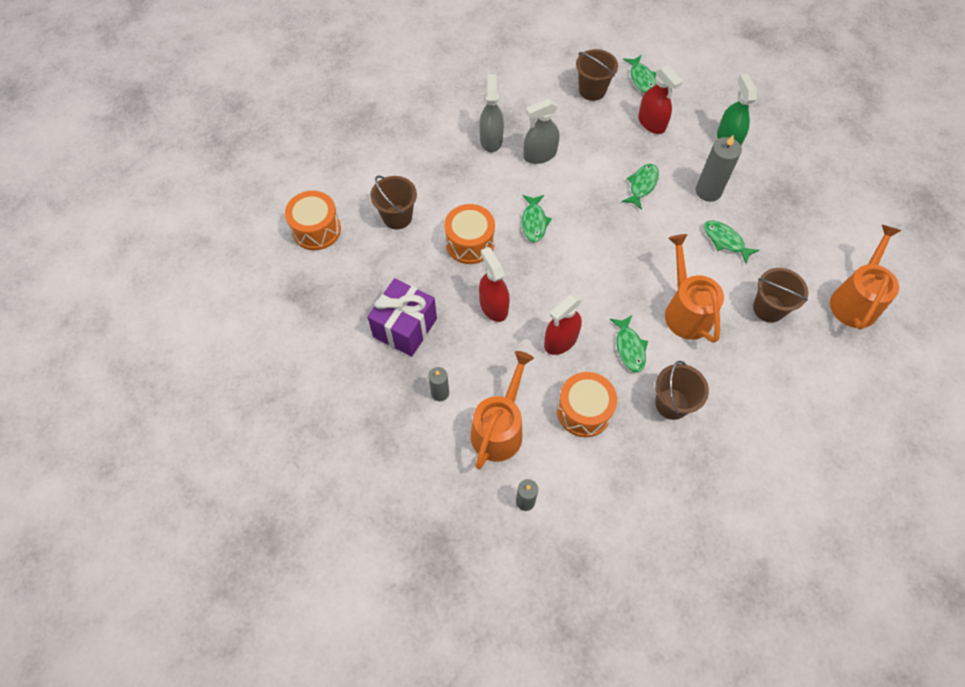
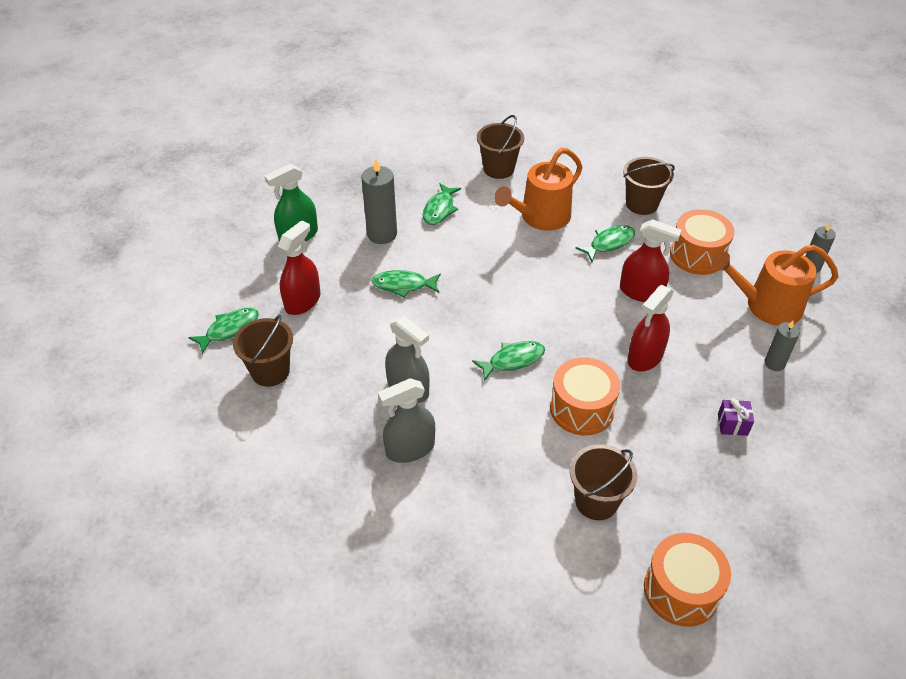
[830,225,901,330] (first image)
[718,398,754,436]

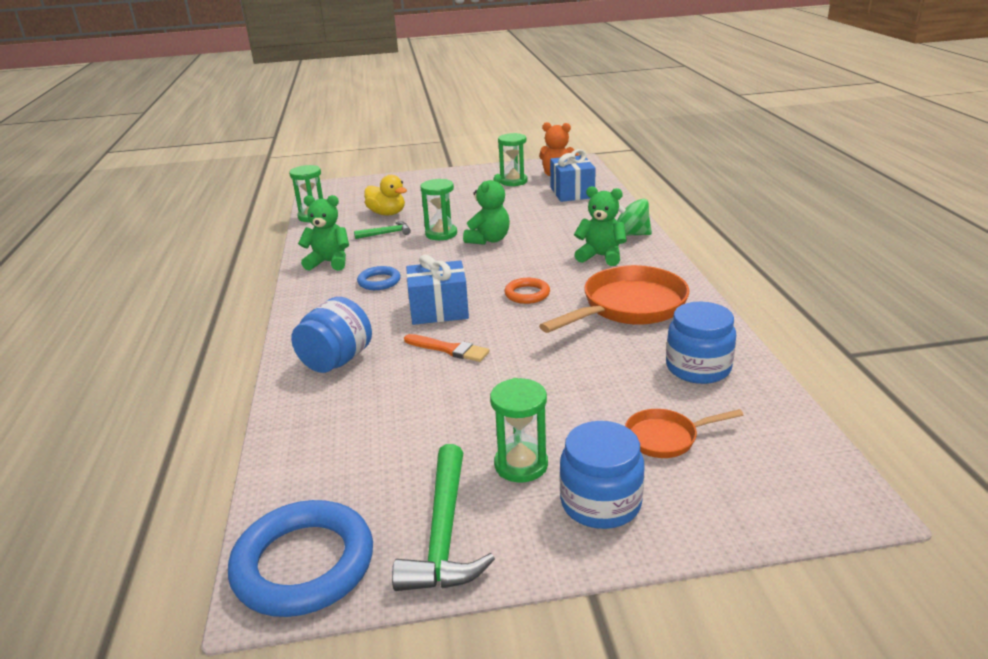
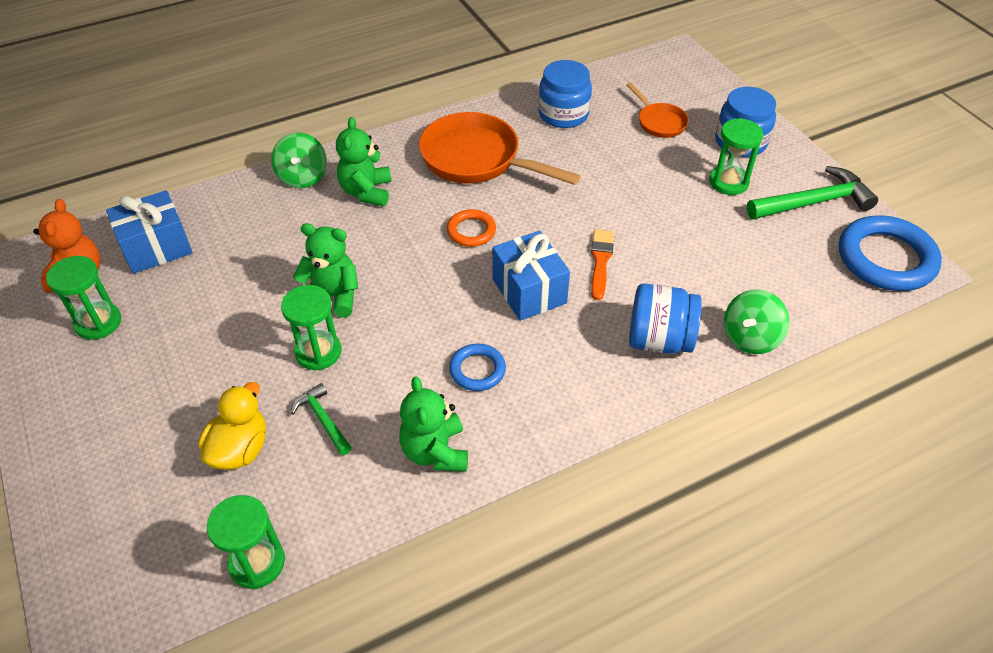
[724,289,789,354]

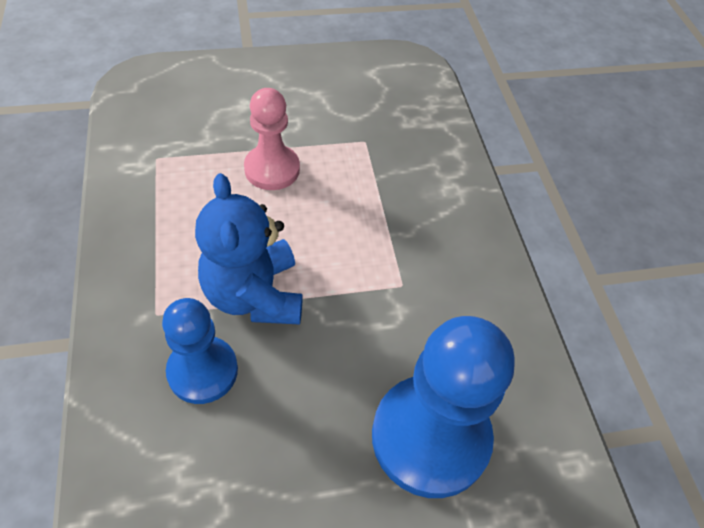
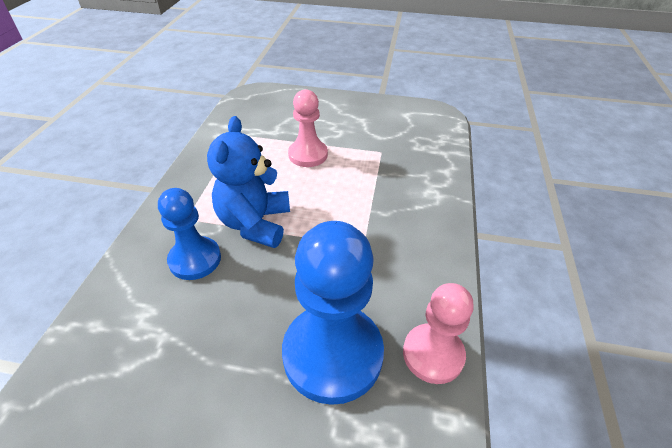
[403,283,474,384]

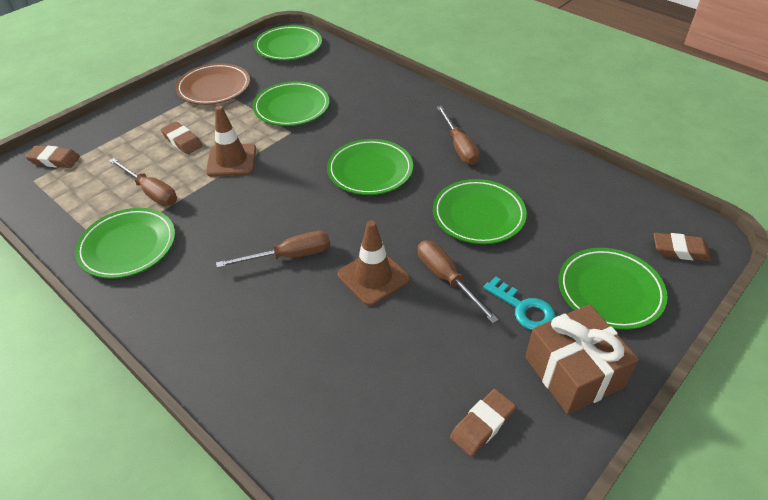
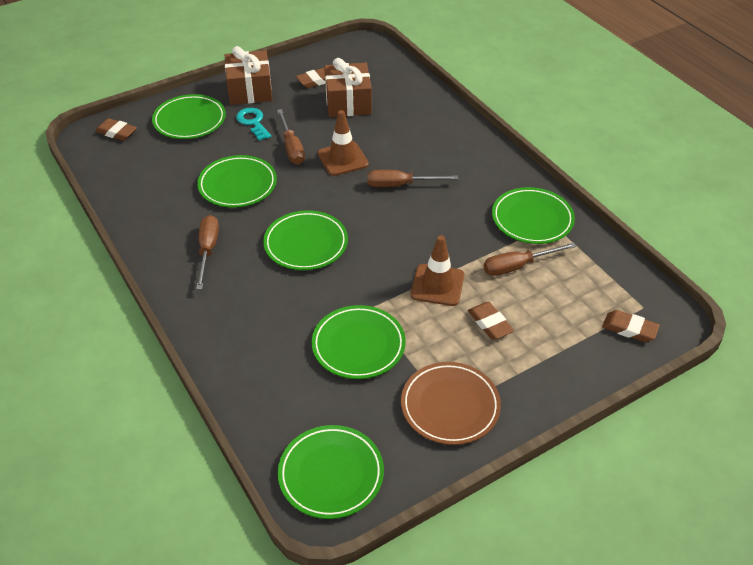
[324,58,372,117]
[484,242,576,276]

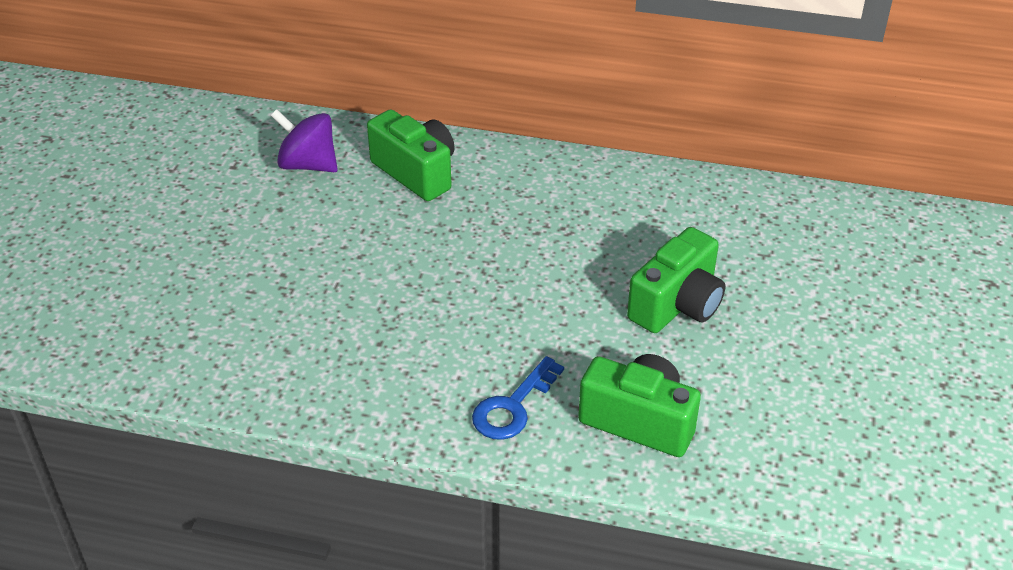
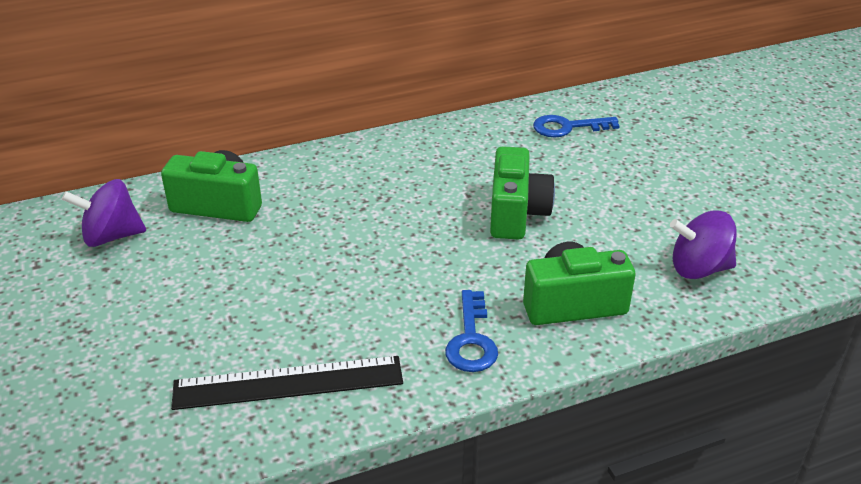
[171,356,403,410]
[533,115,620,137]
[670,211,737,279]

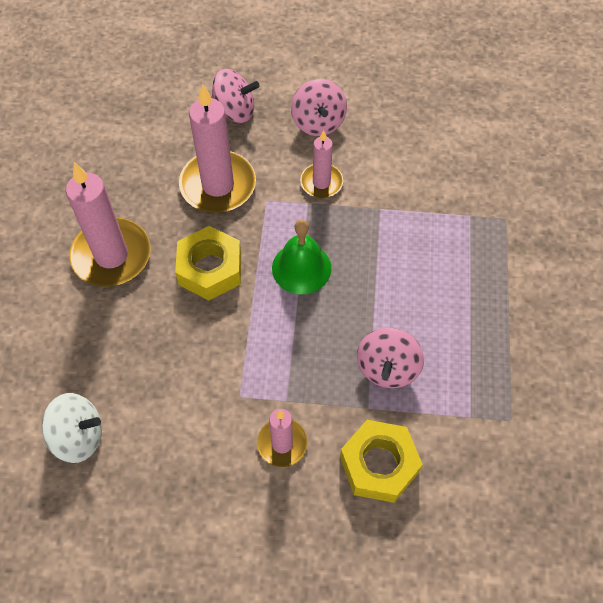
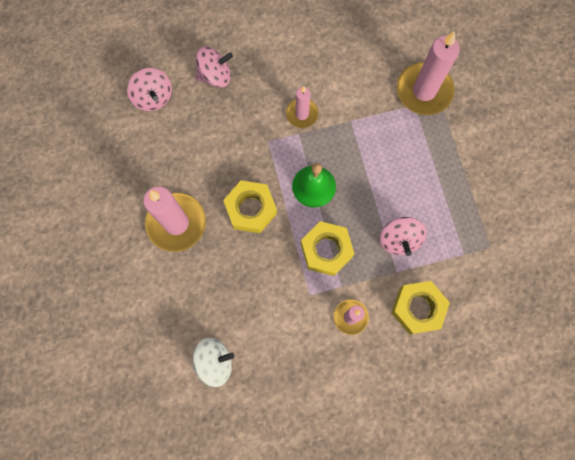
[301,221,355,276]
[397,31,460,115]
[127,68,172,111]

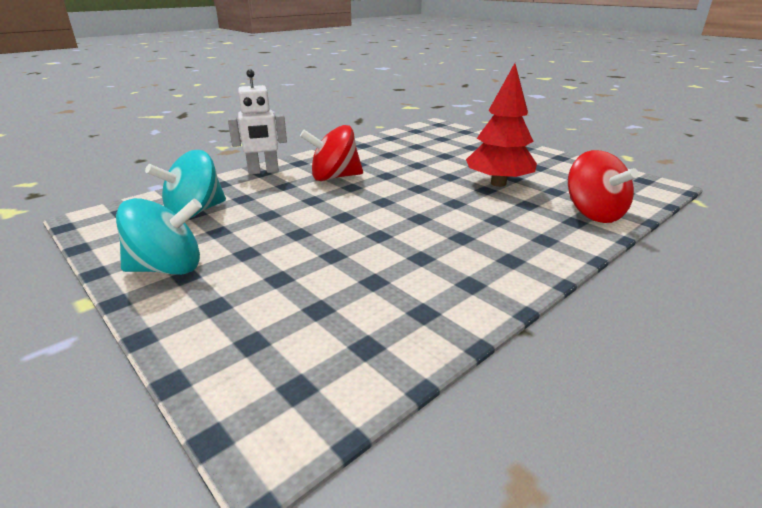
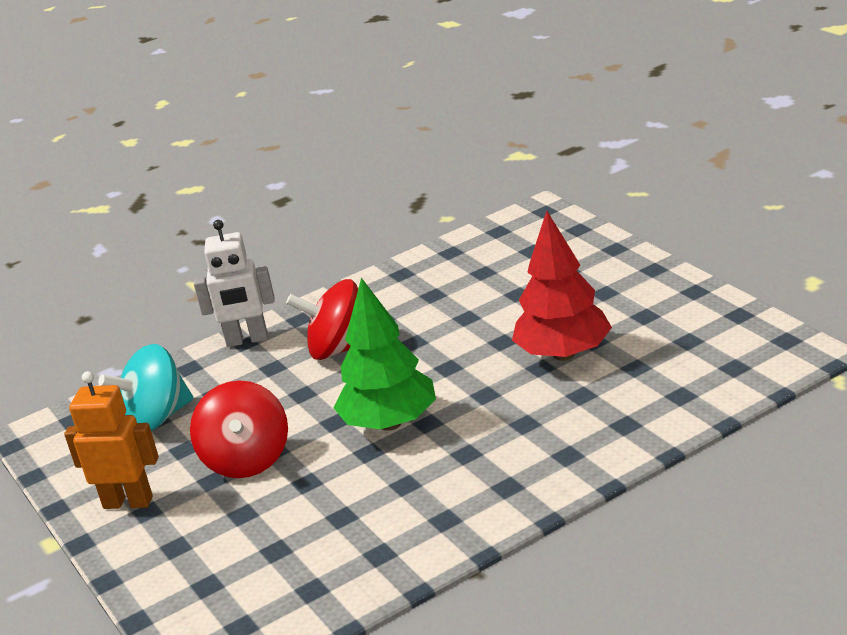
[334,278,436,431]
[190,380,288,478]
[64,371,159,509]

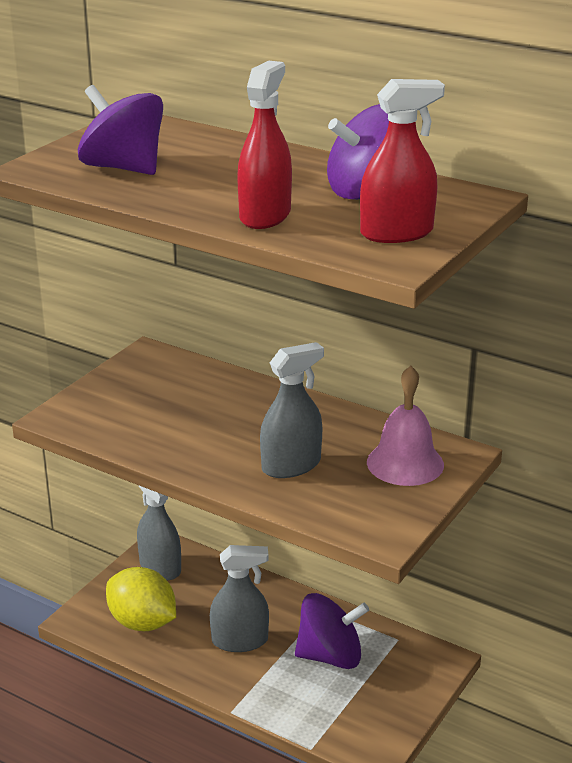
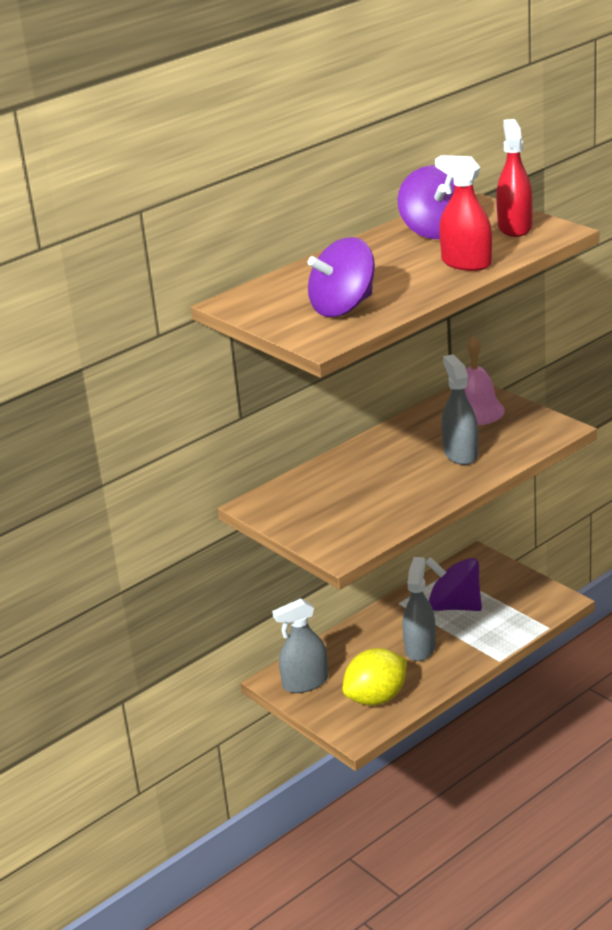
[425,557,482,611]

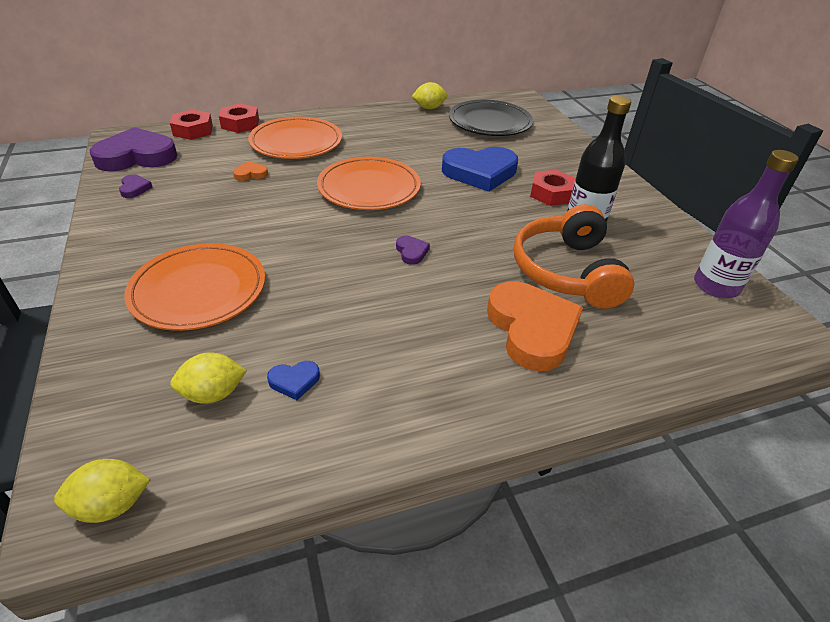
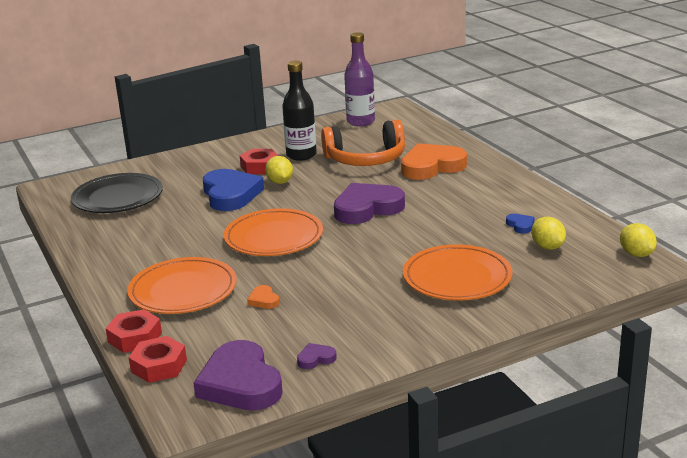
[265,156,293,184]
[334,183,405,224]

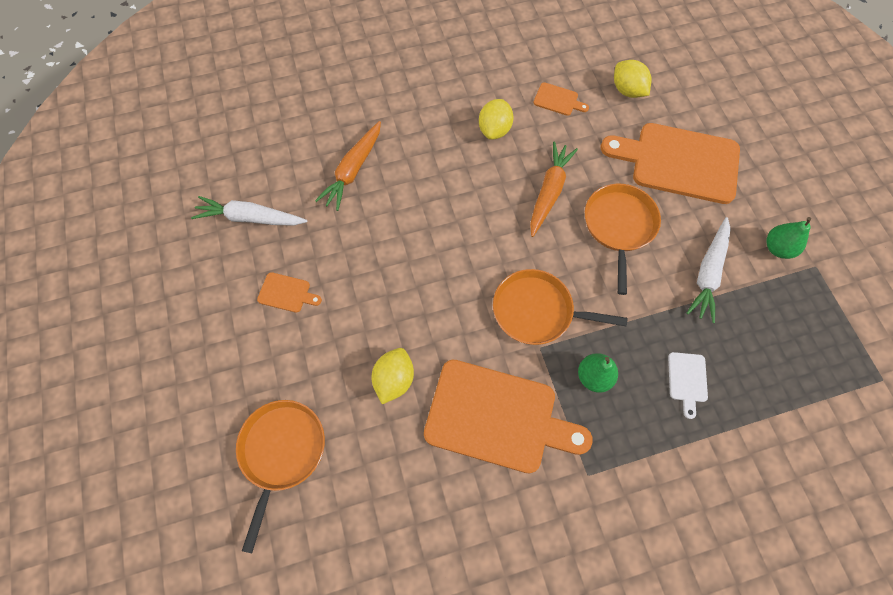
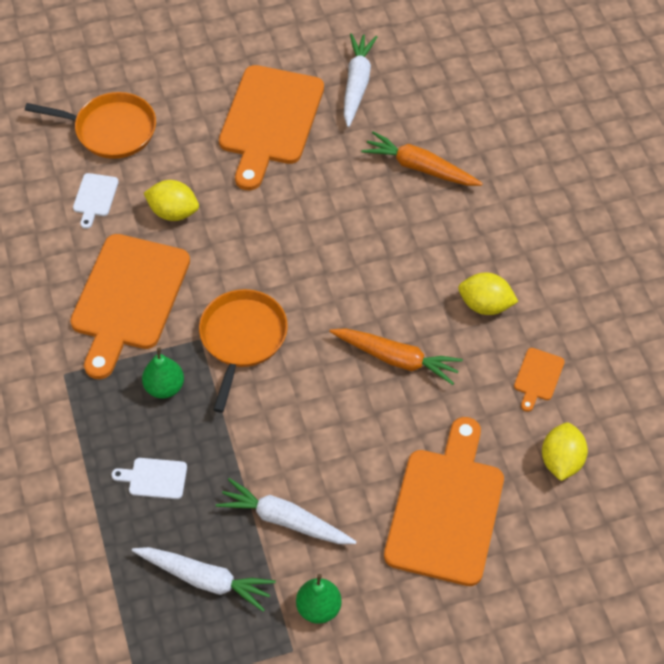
[585,184,661,295] (first image)
[73,173,119,229]
[132,547,276,612]
[542,422,588,481]
[219,65,324,190]

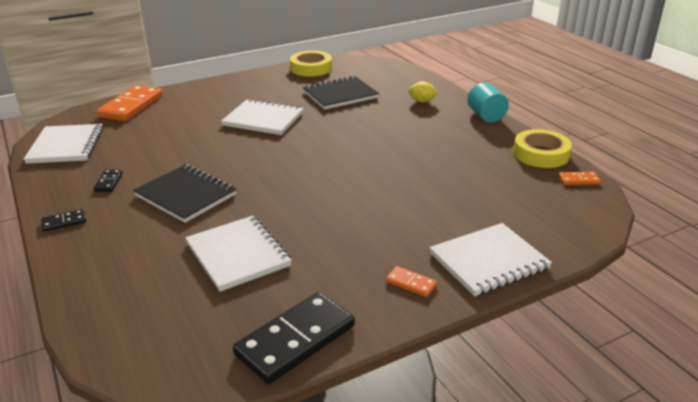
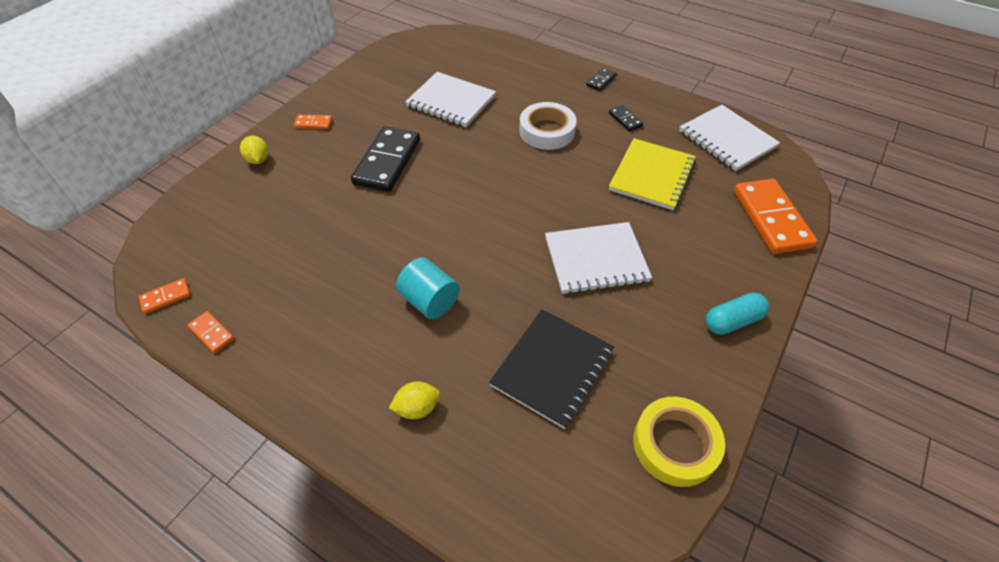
[609,138,696,210]
[706,293,769,335]
[351,126,420,192]
[396,257,460,319]
[519,102,577,150]
[240,136,268,164]
[187,311,234,353]

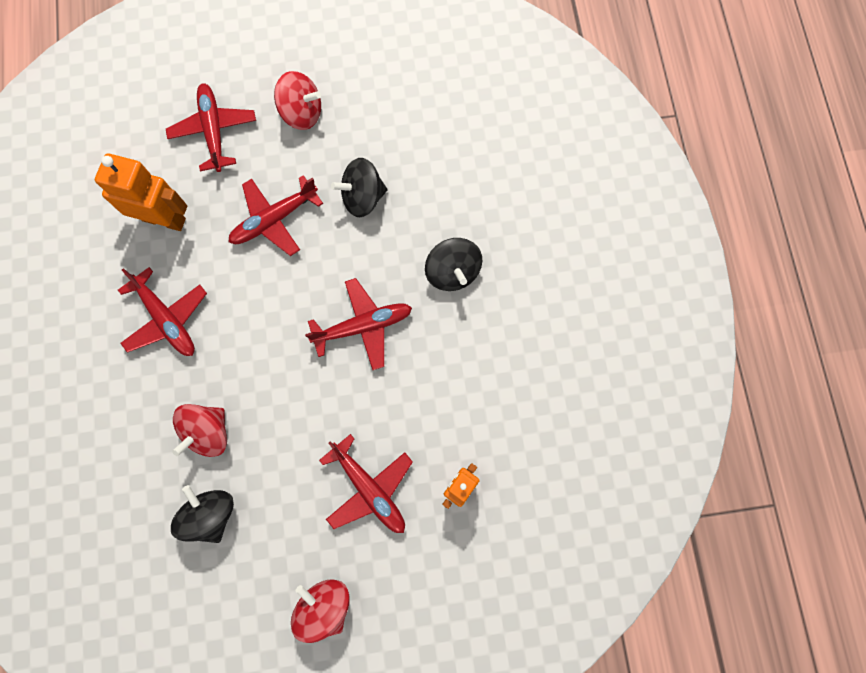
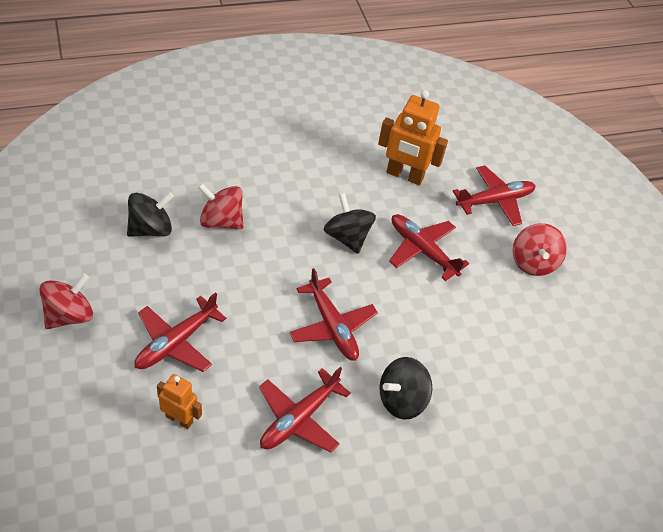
[259,367,351,453]
[324,193,376,254]
[378,90,448,185]

